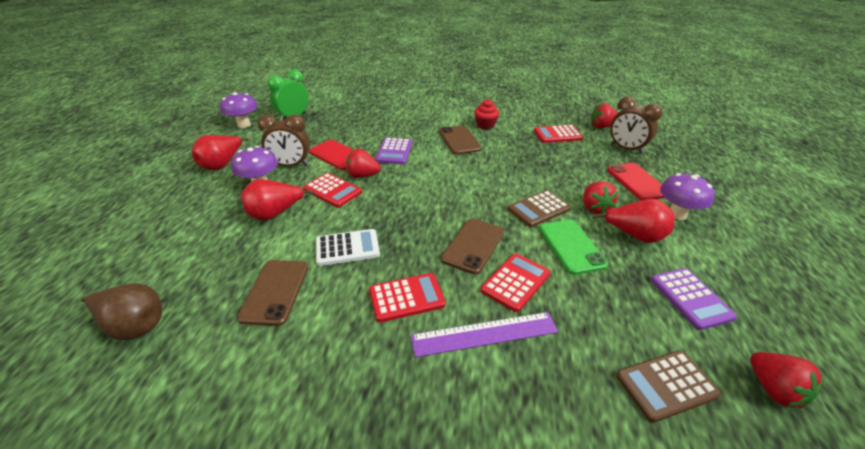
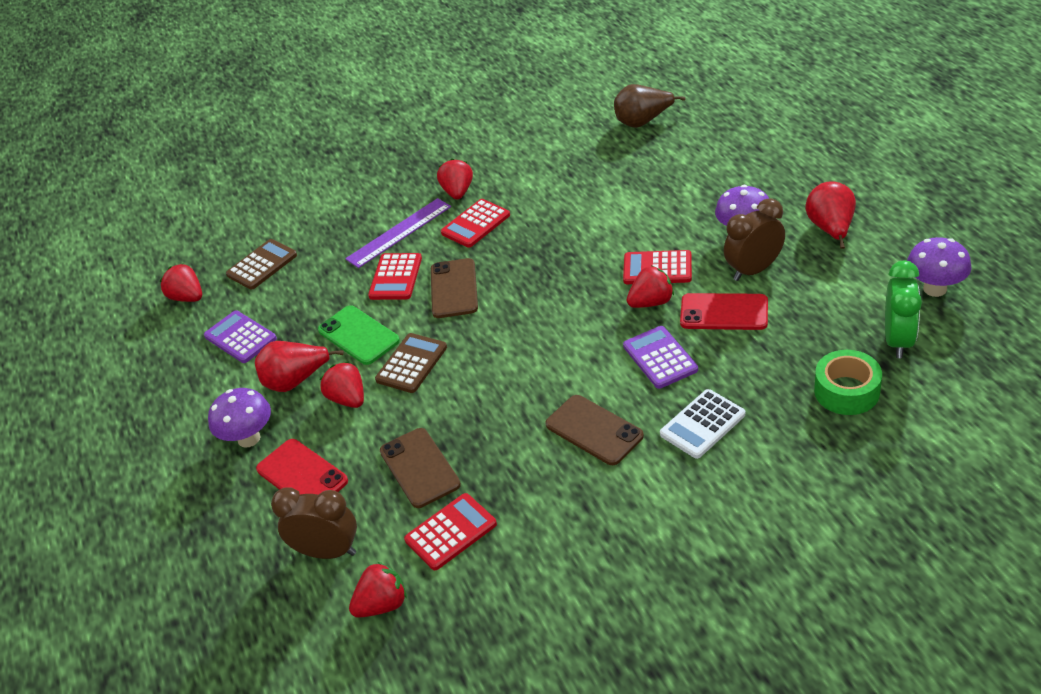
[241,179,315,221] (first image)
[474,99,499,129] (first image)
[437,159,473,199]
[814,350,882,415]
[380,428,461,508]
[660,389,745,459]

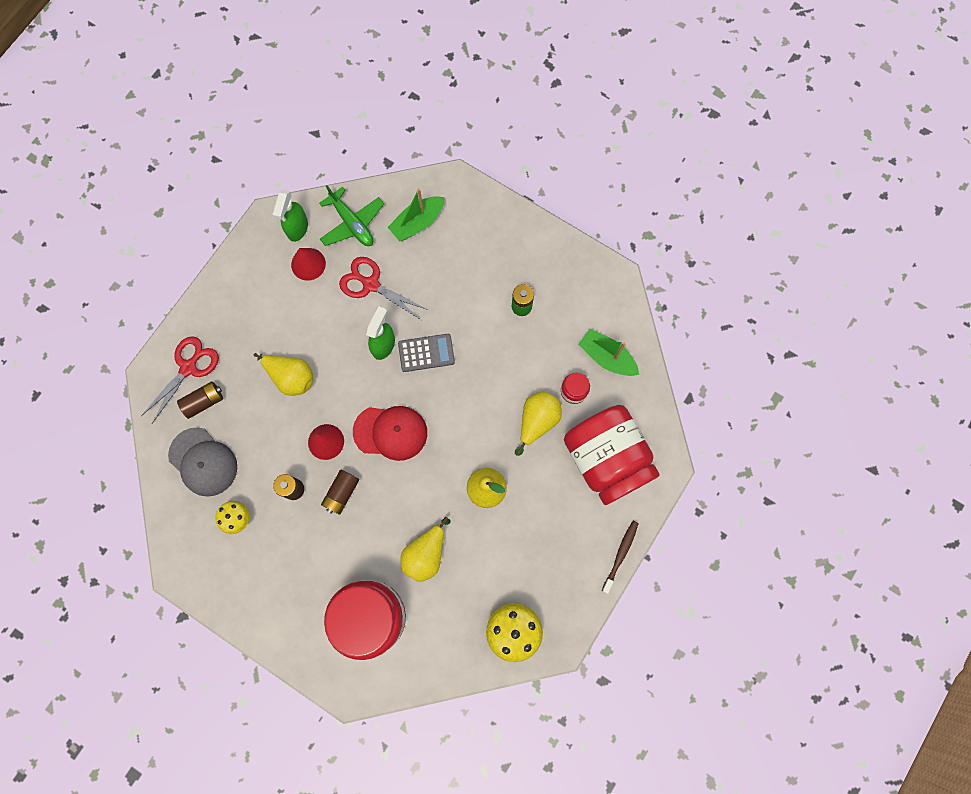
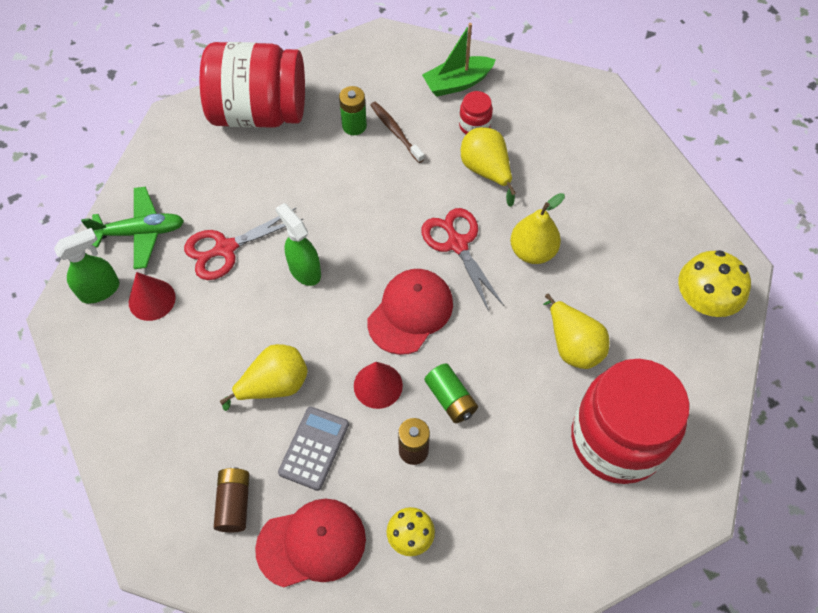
[388,188,444,242] (first image)
[421,208,504,311]
[278,407,349,491]
[200,42,305,128]
[371,101,424,163]
[255,499,366,588]
[425,363,478,423]
[54,228,120,304]

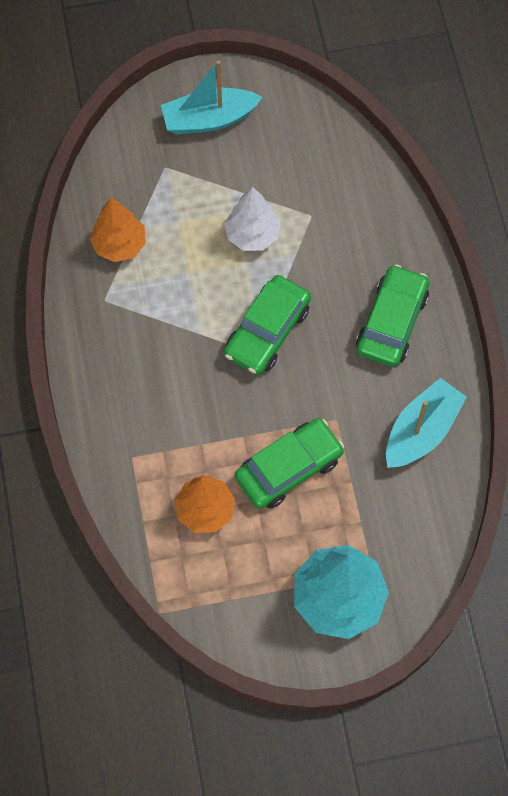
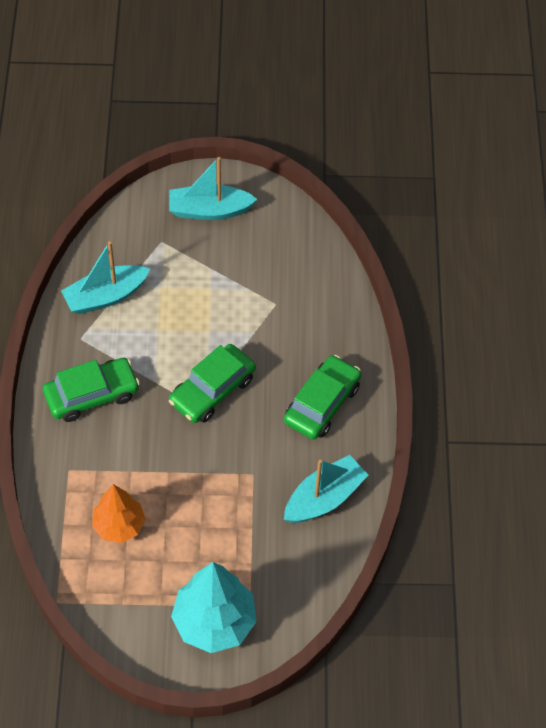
[225,187,280,251] (first image)
[43,358,140,422]
[61,241,150,314]

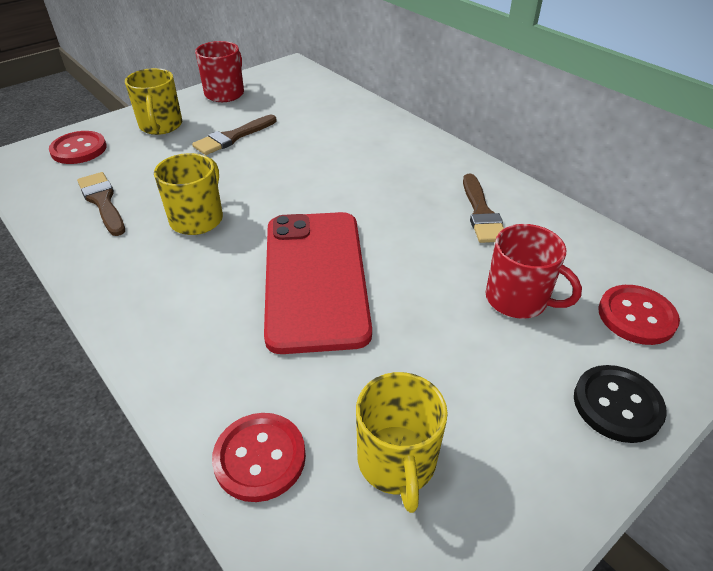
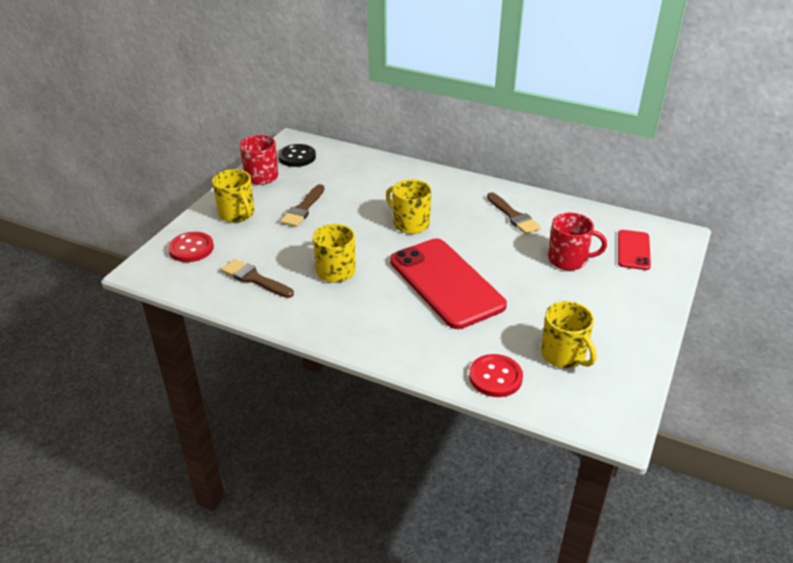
[386,179,432,234]
[278,144,316,167]
[618,230,651,270]

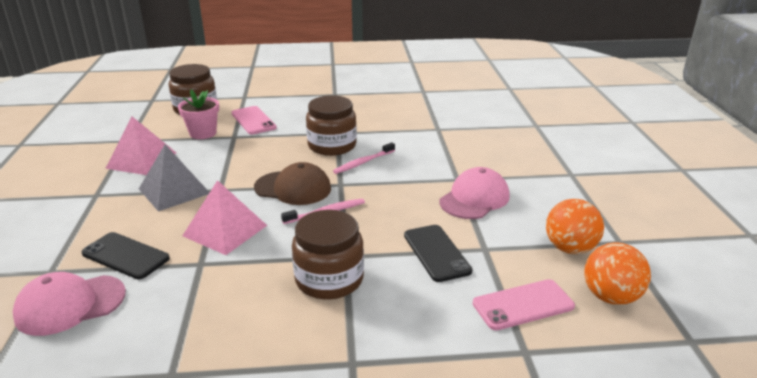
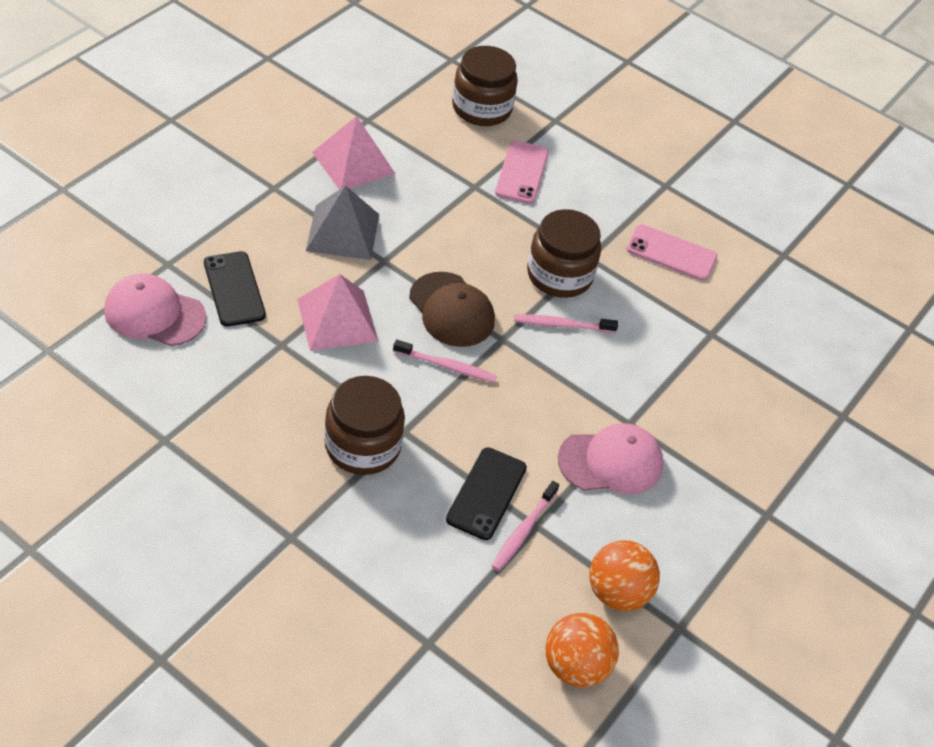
[178,90,219,139] (first image)
[492,481,559,571]
[626,224,717,281]

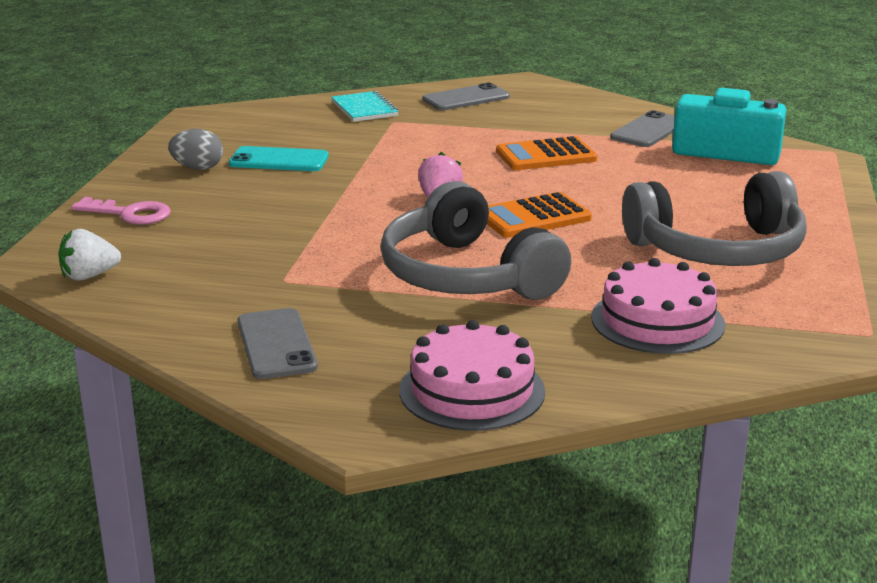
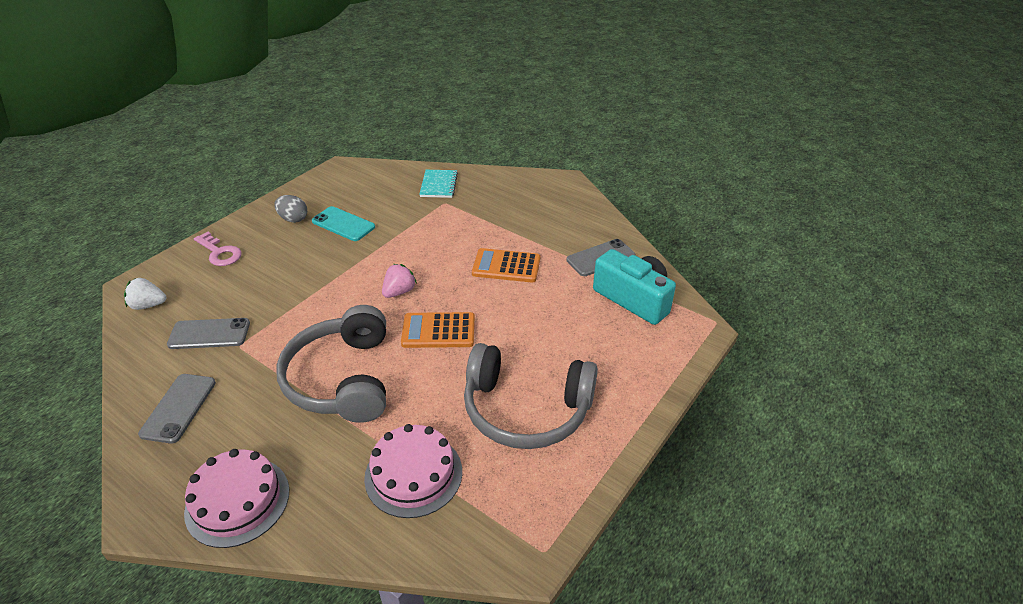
[167,318,250,349]

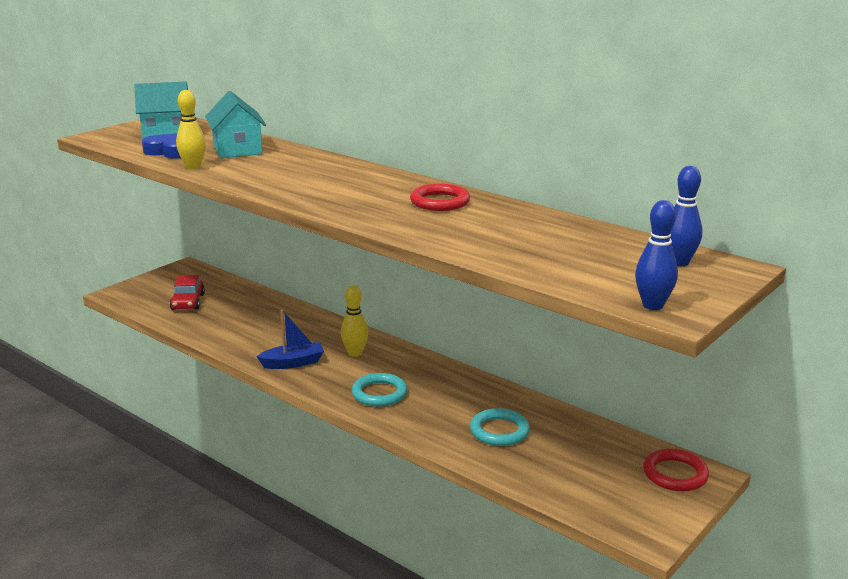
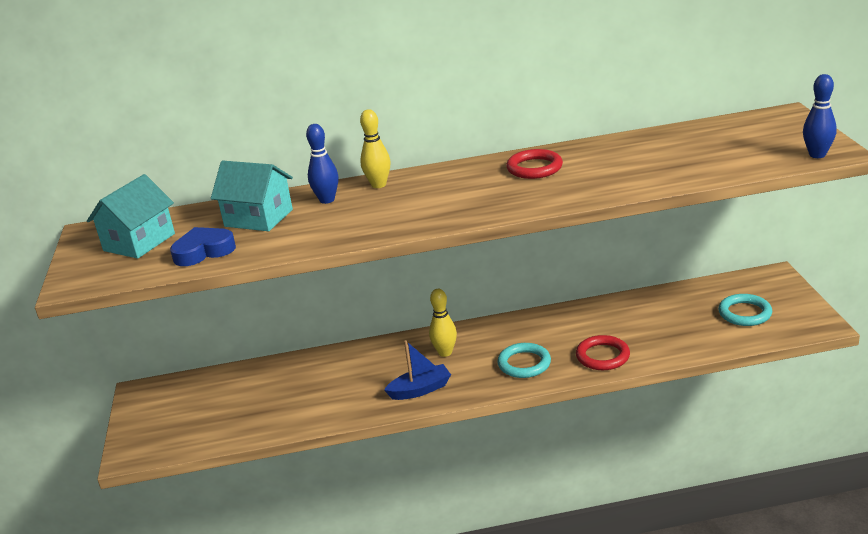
[170,275,205,310] (first image)
[360,109,390,188]
[718,294,772,326]
[576,335,630,370]
[306,124,338,204]
[384,340,451,400]

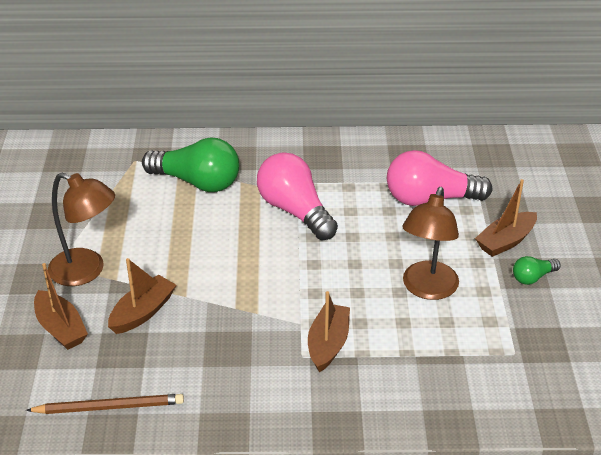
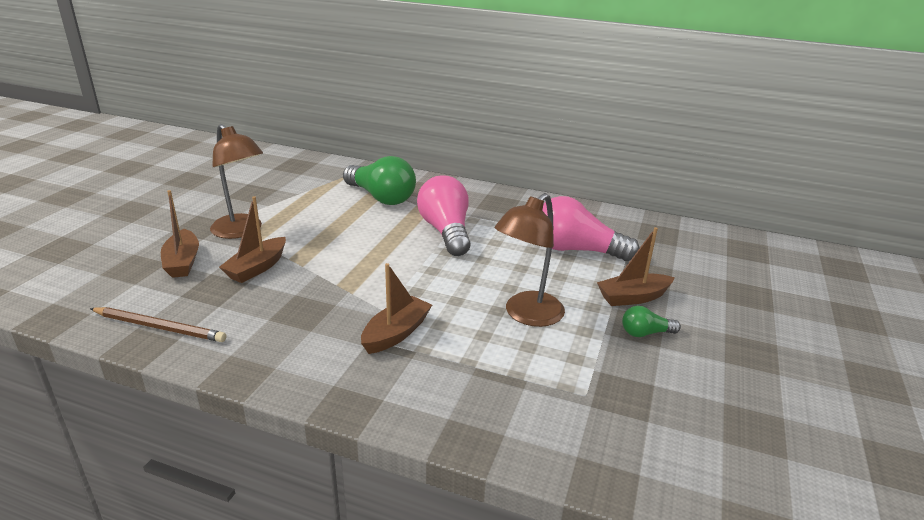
[219,196,286,283]

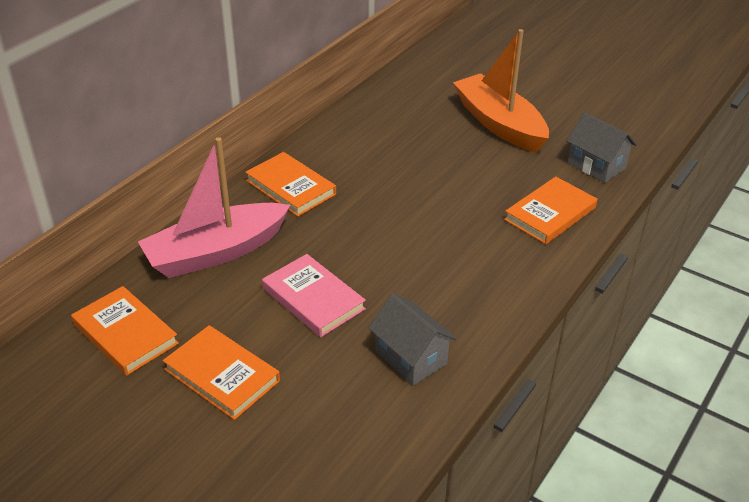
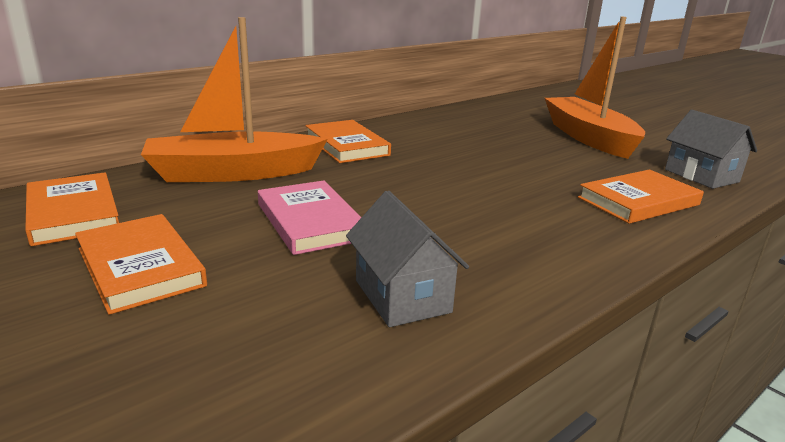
[141,17,328,182]

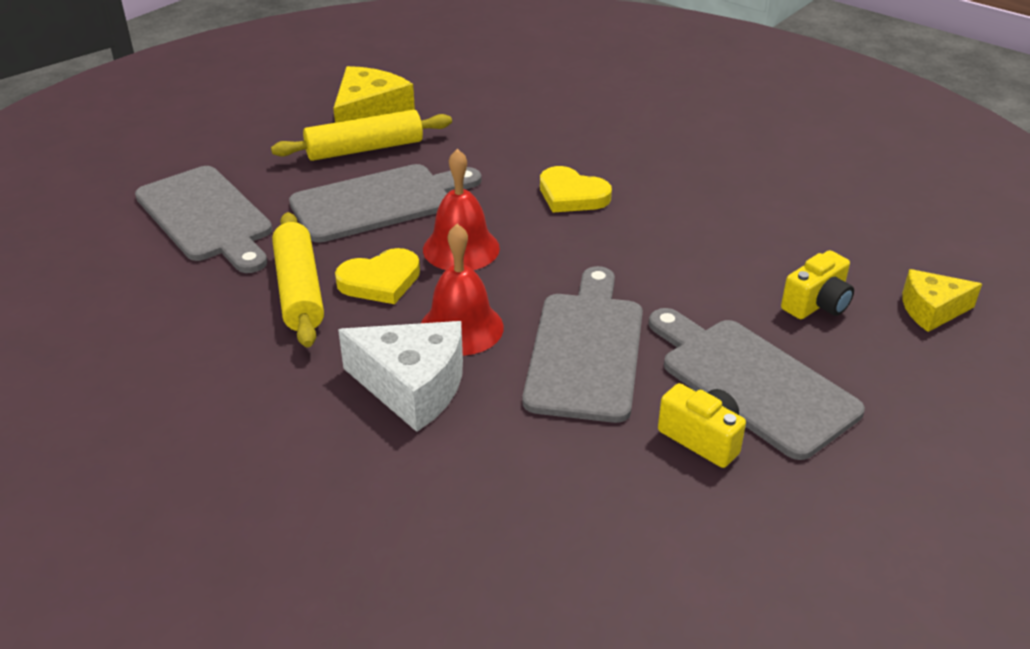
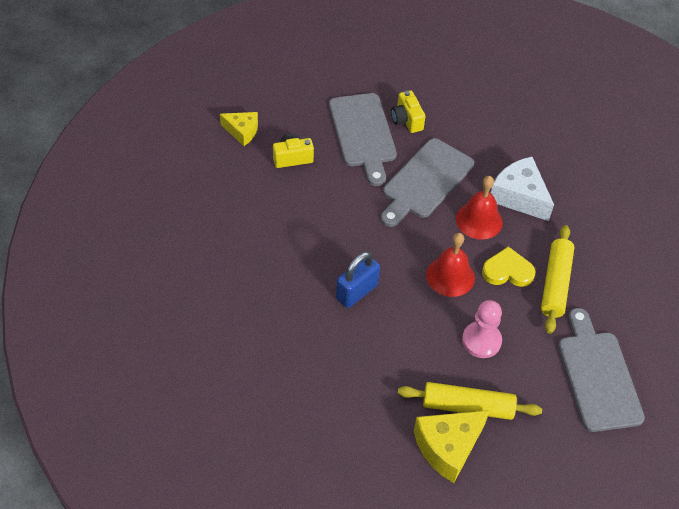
[462,300,502,358]
[336,252,380,308]

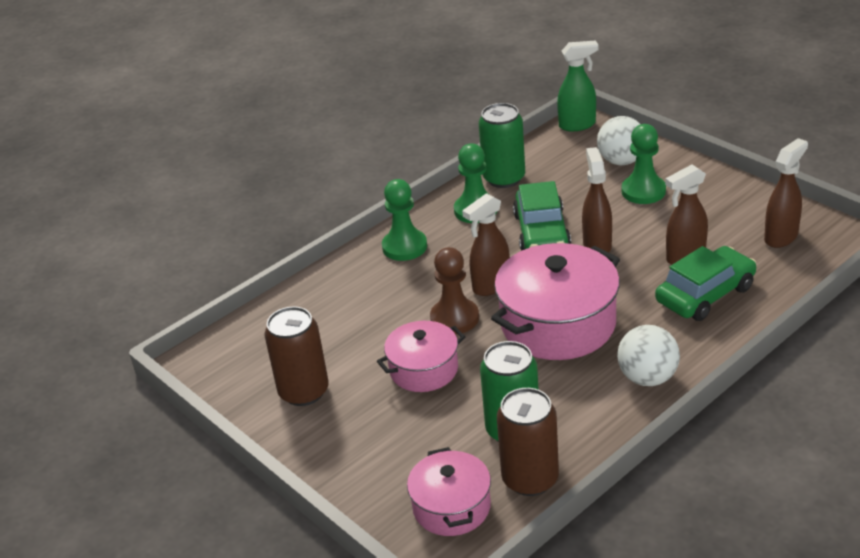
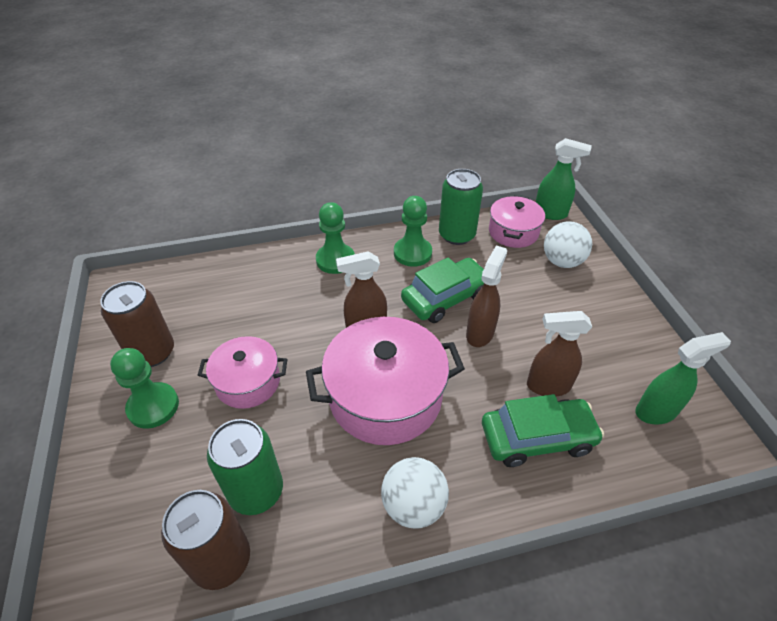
[430,247,479,334] (first image)
[489,195,545,248]
[110,348,179,429]
[635,332,731,425]
[401,257,484,323]

